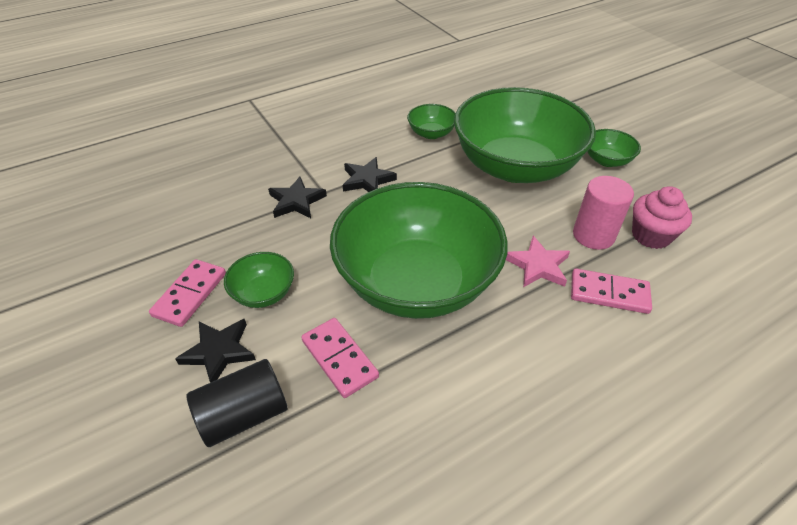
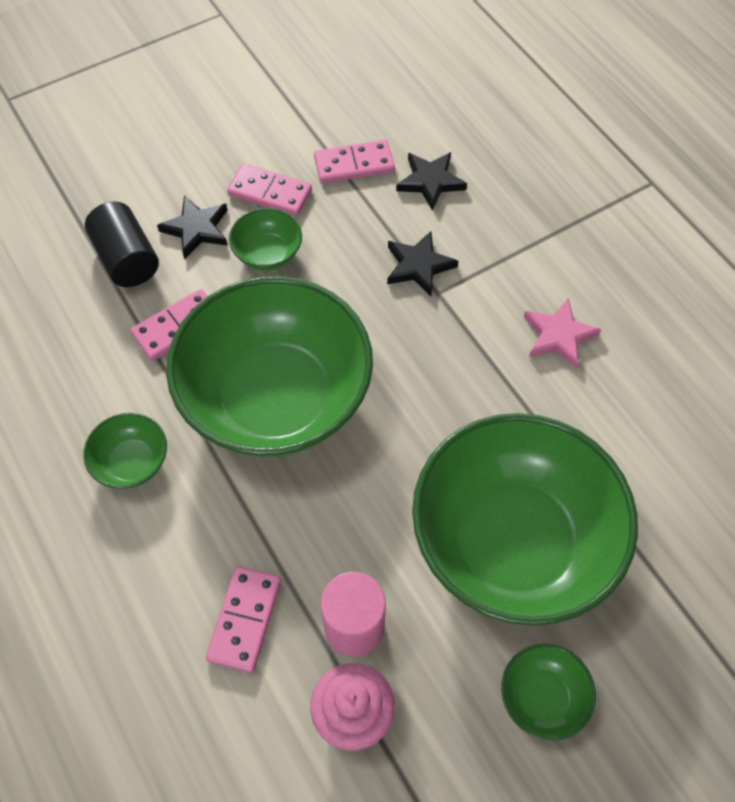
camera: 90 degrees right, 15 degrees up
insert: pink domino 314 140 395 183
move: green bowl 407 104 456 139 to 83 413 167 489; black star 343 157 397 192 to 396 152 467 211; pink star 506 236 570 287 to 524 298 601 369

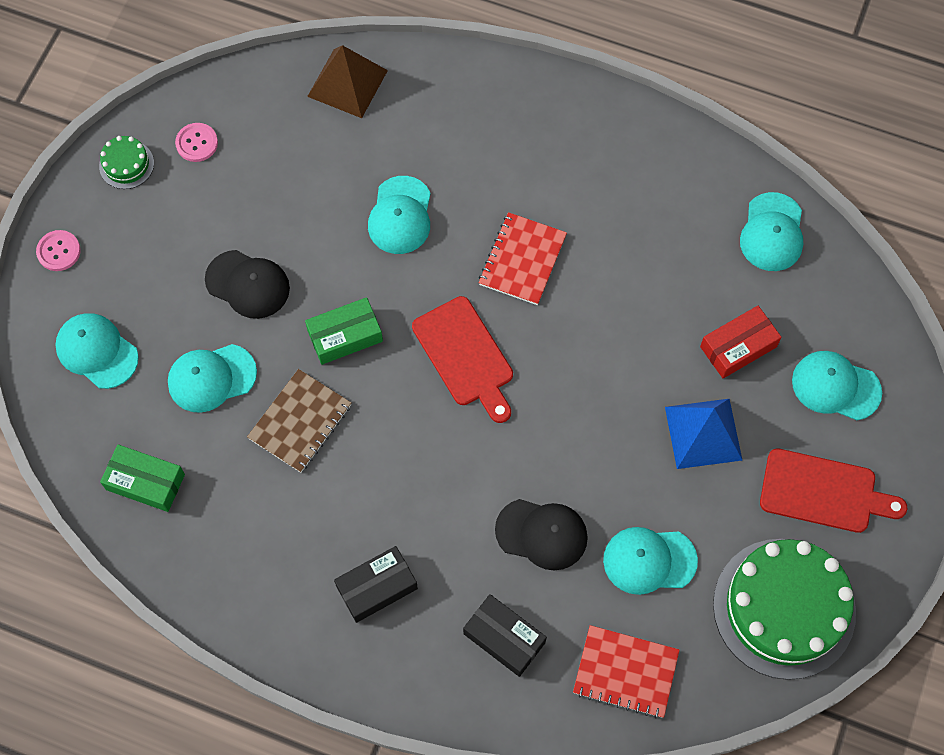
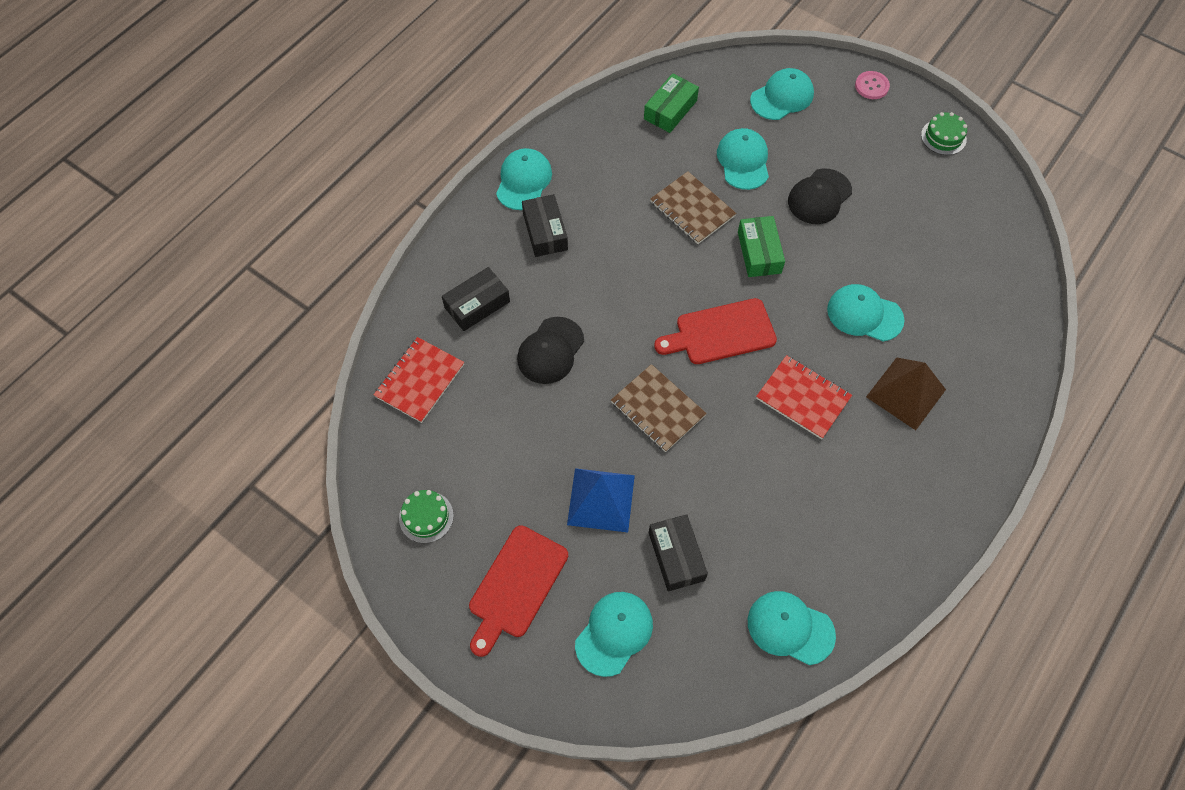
camera: 105 degrees right, 5 degrees down
delete: pink button 175 123 218 162
insert: brown notebook 611 364 707 452
move: turquoise cap 603 527 698 595 to 496 148 552 210; brown pyramid 307 45 388 118 to 866 357 946 430
recolor: red box 700 306 782 379 to black box 649 514 708 592
resize: green cake 713 539 856 680 = 399 490 454 543 x0.43

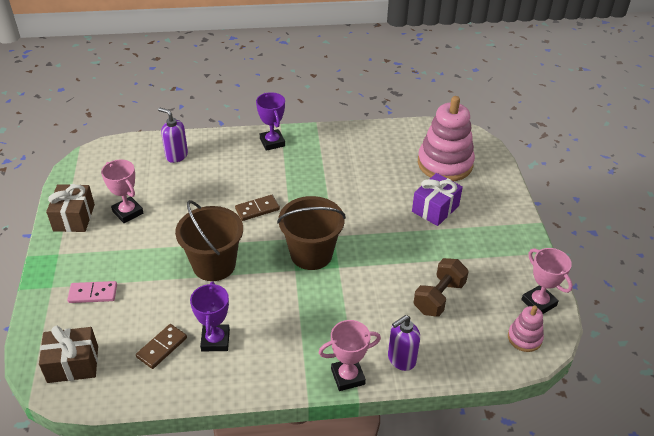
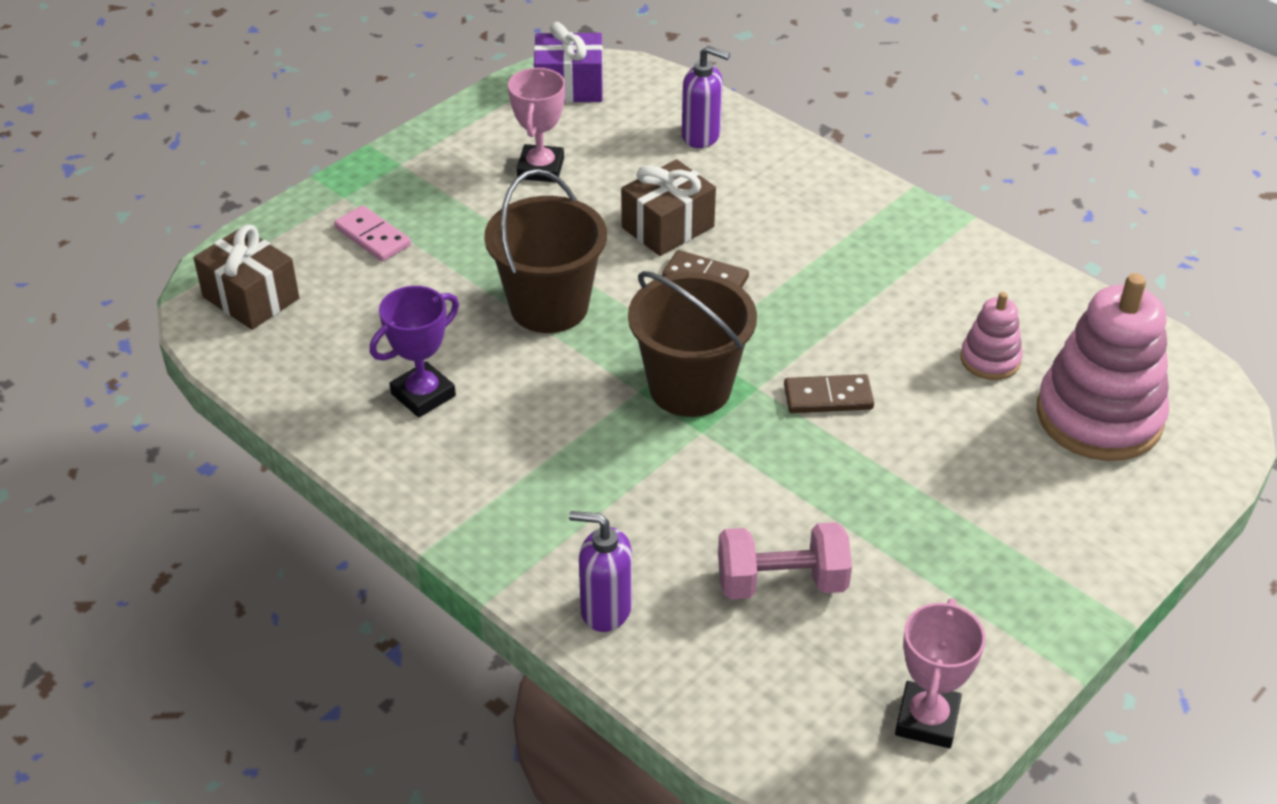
camera: 50 degrees right, 0 degrees up
delete: purple trophy 256 92 285 151; pink trophy 319 320 381 391
move: purple gift 412 173 463 226 to 534 22 603 103; brown gift 46 184 95 232 to 621 159 716 256; brown domino 136 324 187 369 to 784 374 874 413; pink stacking toy 508 305 544 352 to 960 292 1023 380
recolor: brown dumbbell 413 258 469 317 to pink dumbbell 718 522 852 599
rotate: purple soap dispenser 158 108 188 163 = 682 46 730 148 120 degrees clockwise

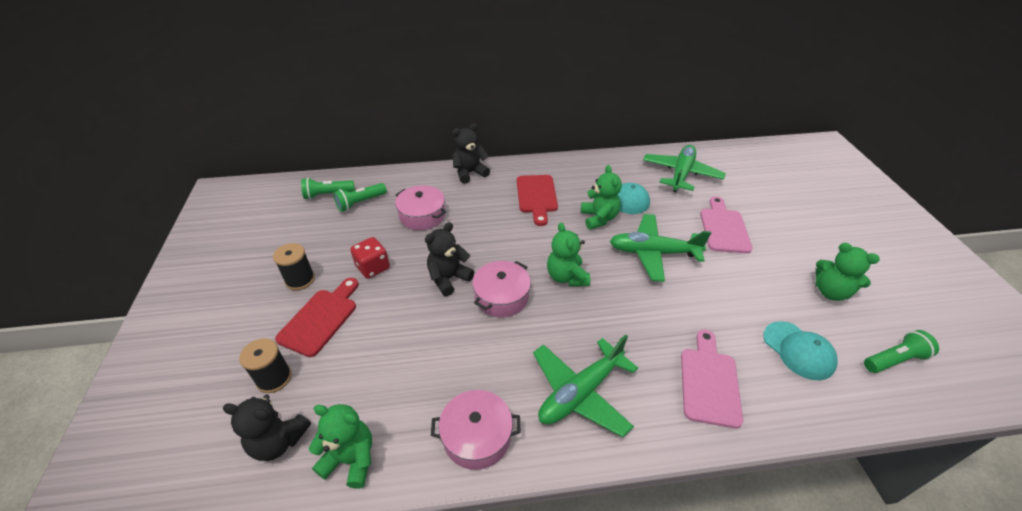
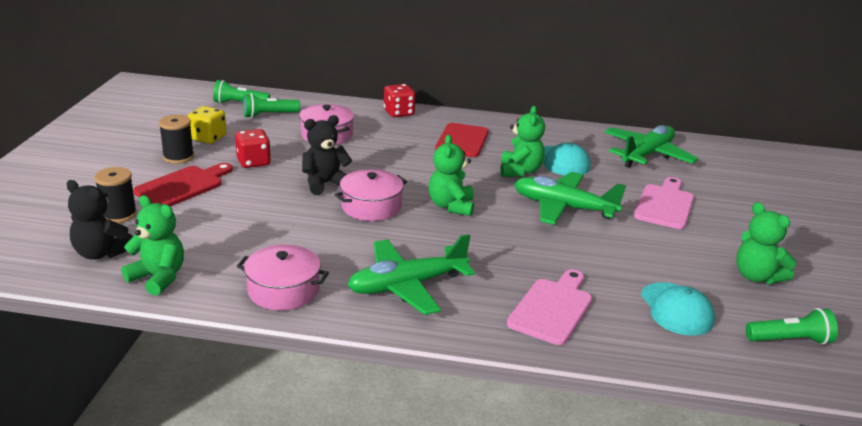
camera: 15 degrees right, 15 degrees down
insert: yellow dice 187 106 227 144
replace: black teddy bear 452 124 490 184 to red dice 384 84 416 117

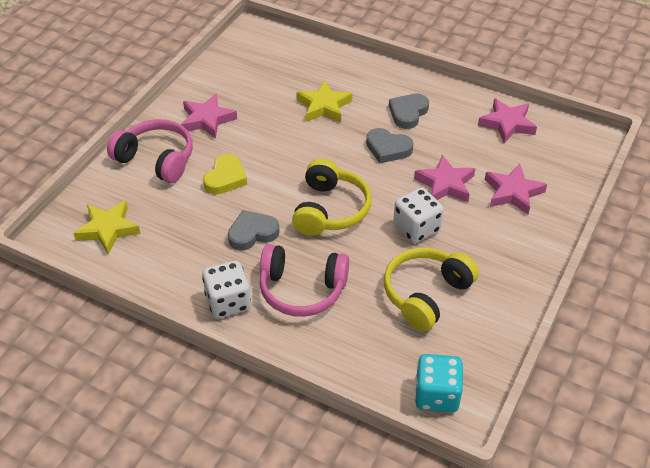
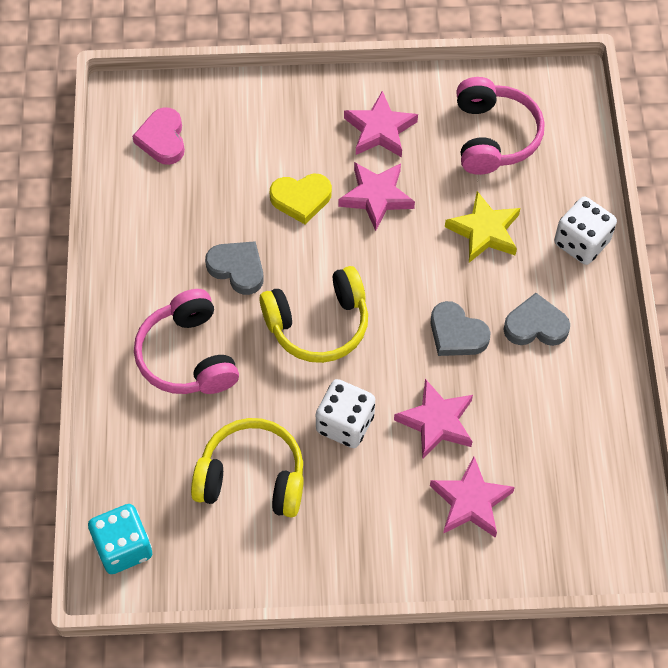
camera: 60 degrees right, 15 degrees up
move: pink star 478 98 537 143 to 338 162 415 231; pink headphones 107 119 193 183 to 456 77 545 175; white dice 202 261 251 318 to 554 197 617 265
replace: yellow star 73 200 141 254 to pink heart 132 107 185 165
rotate: grey heart 366 128 414 163 = 431 301 491 356 45 degrees counterclockwise

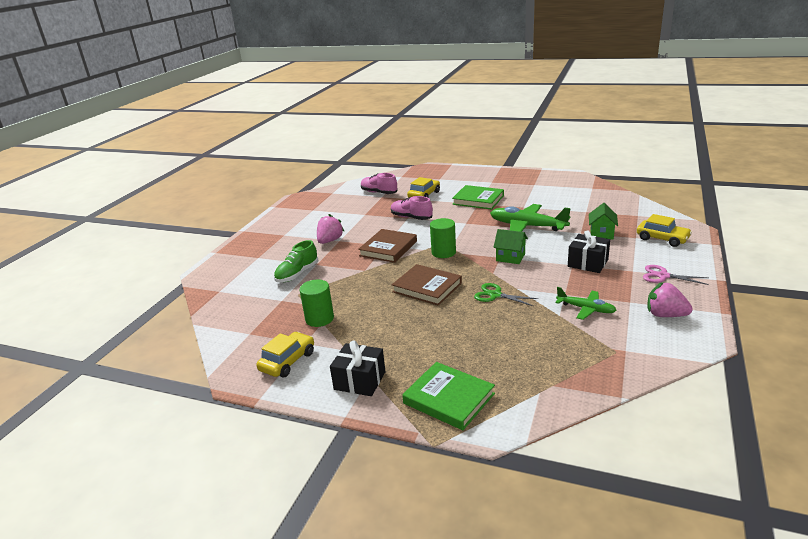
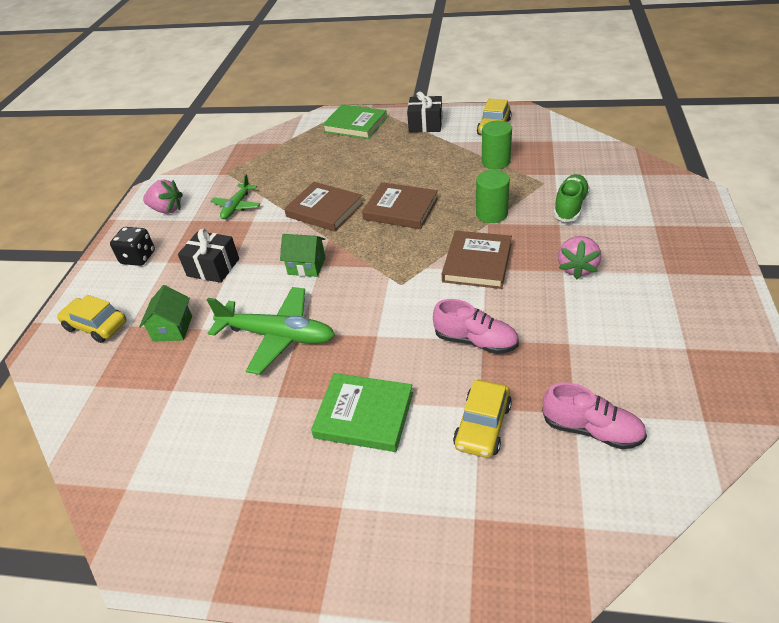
camera: 170 degrees right, 15 degrees up
move: green cylinder 430 218 456 258 to 476 170 510 223
replace: pink scissors 643 265 709 285 to black dice 110 227 155 266; green scissors 474 283 538 306 to brown book 284 182 363 232
rotate: green plane 555 287 616 320 = 210 174 260 219 90 degrees counterclockwise

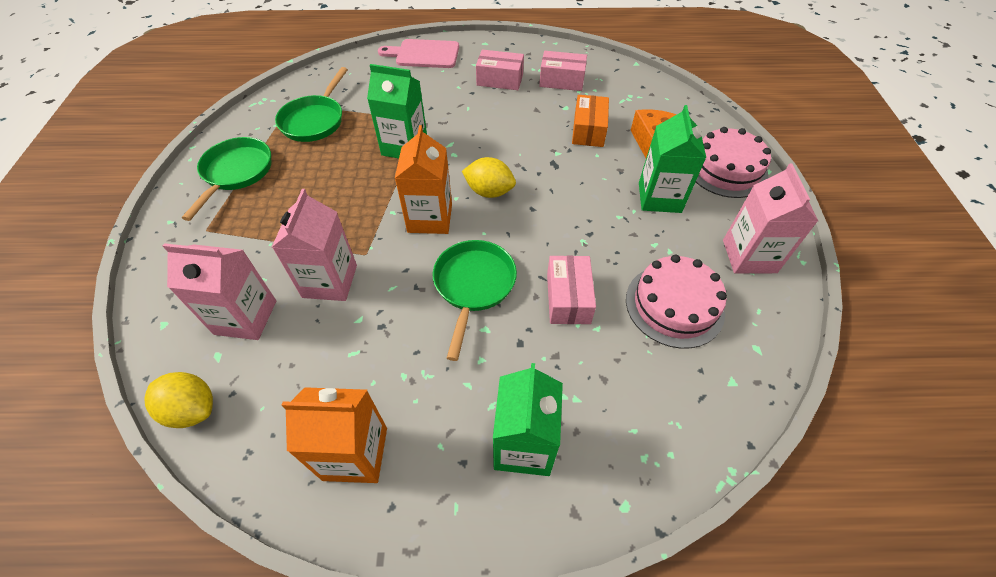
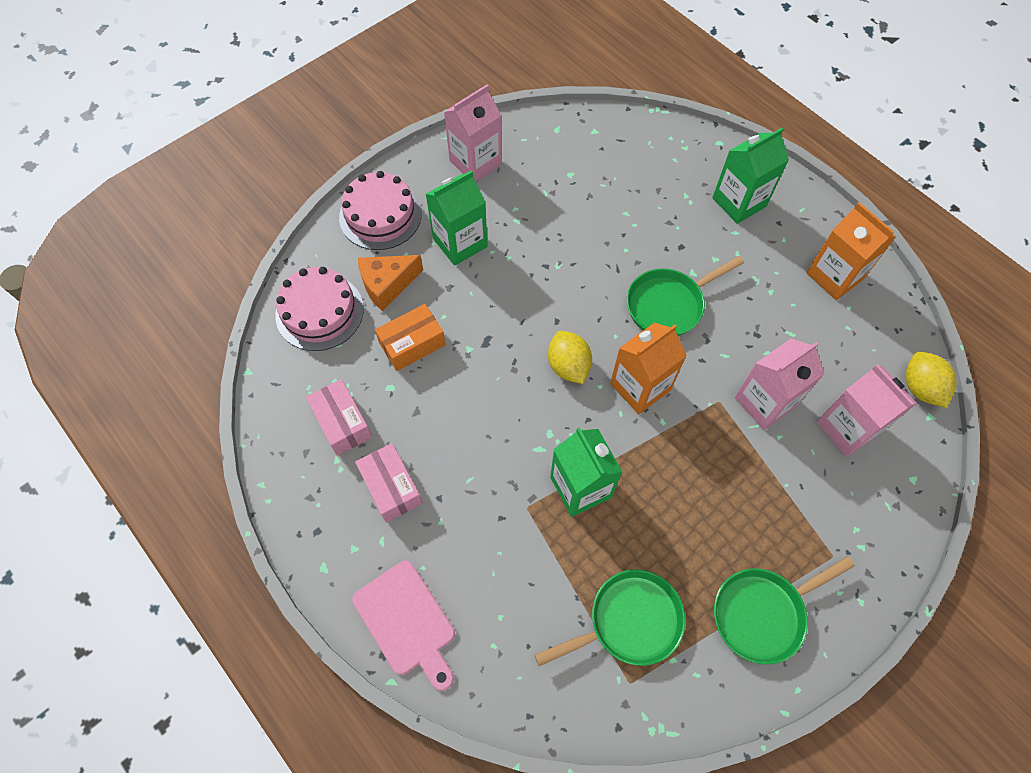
camera: 130 degrees left, 10 degrees up
delete: pink box 547 256 596 324
move: pink cake 626 255 727 349 to 275 267 364 351

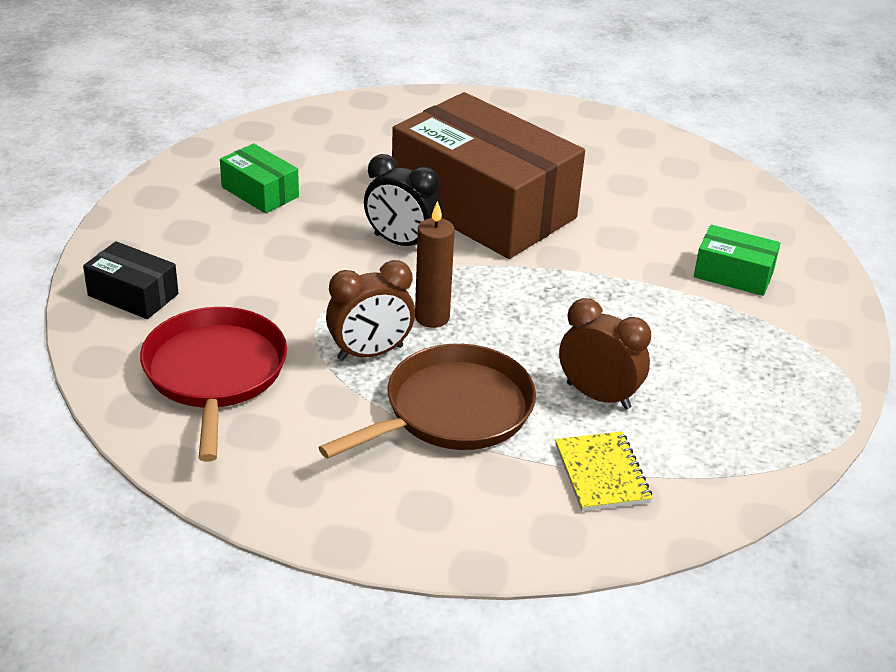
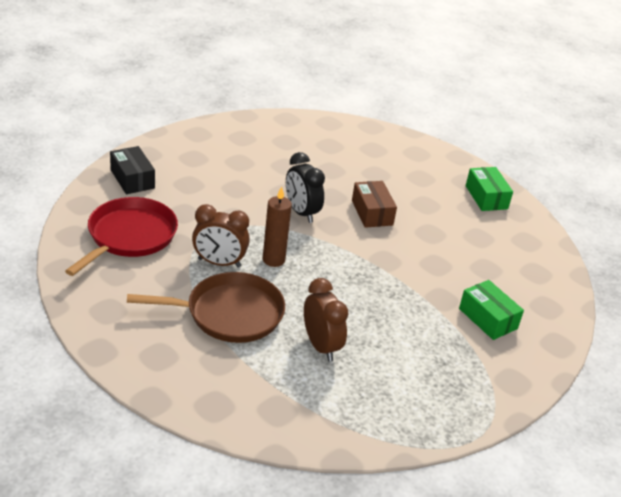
camera: 30 degrees right, 0 degrees up
delete: yellow notebook 555 432 652 511
move: green box 220 143 299 214 to 466 167 513 211
resize: brown box 392 92 585 259 = 352 181 397 228 x0.43

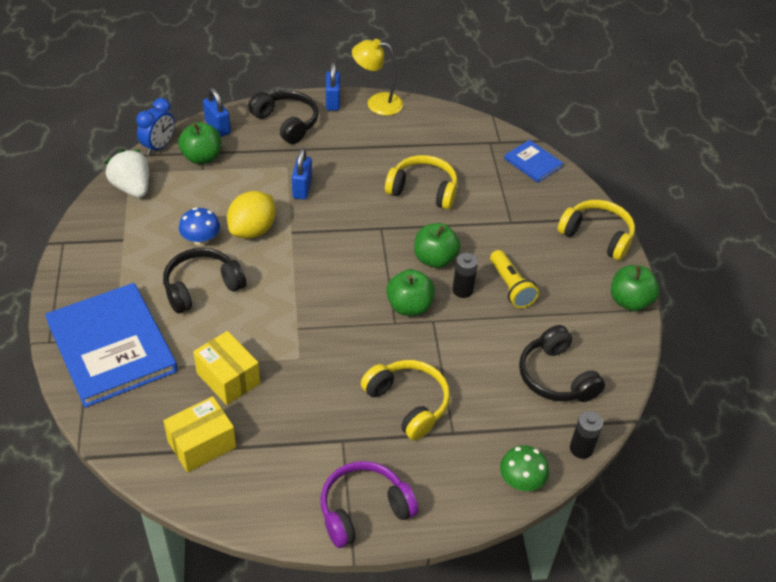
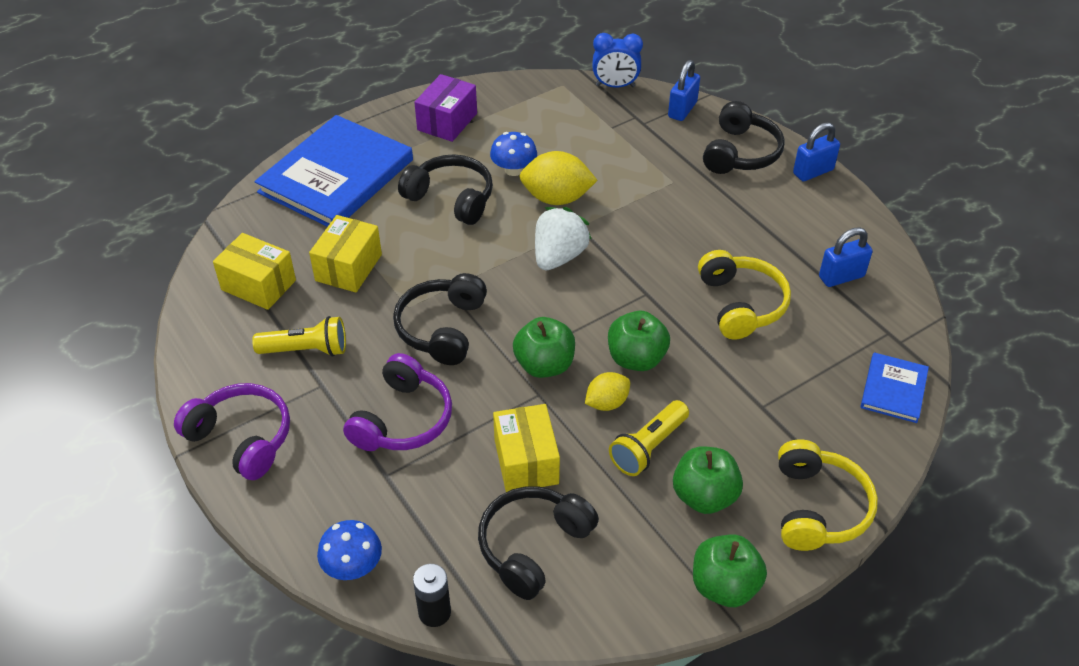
camera: 65 degrees right, 0 degrees up
delete: yellow lamp 352 39 403 116
insert: yellow flashlight 252 316 346 357; black headphones 393 273 487 365; purple box 414 74 477 142; yellow box 493 404 560 492
move: white strawberry 104 149 149 198 to 535 207 592 270; green apple 178 122 221 164 to 673 446 743 514; blue padlock 292 148 312 200 to 819 227 873 287
replace: black battery 452 253 478 298 to yellow lemon 585 372 630 411
recolor: green mushroom 500 445 549 491 to blue mushroom 317 520 382 580; yellow headphones 361 360 450 441 to purple headphones 343 353 452 451

